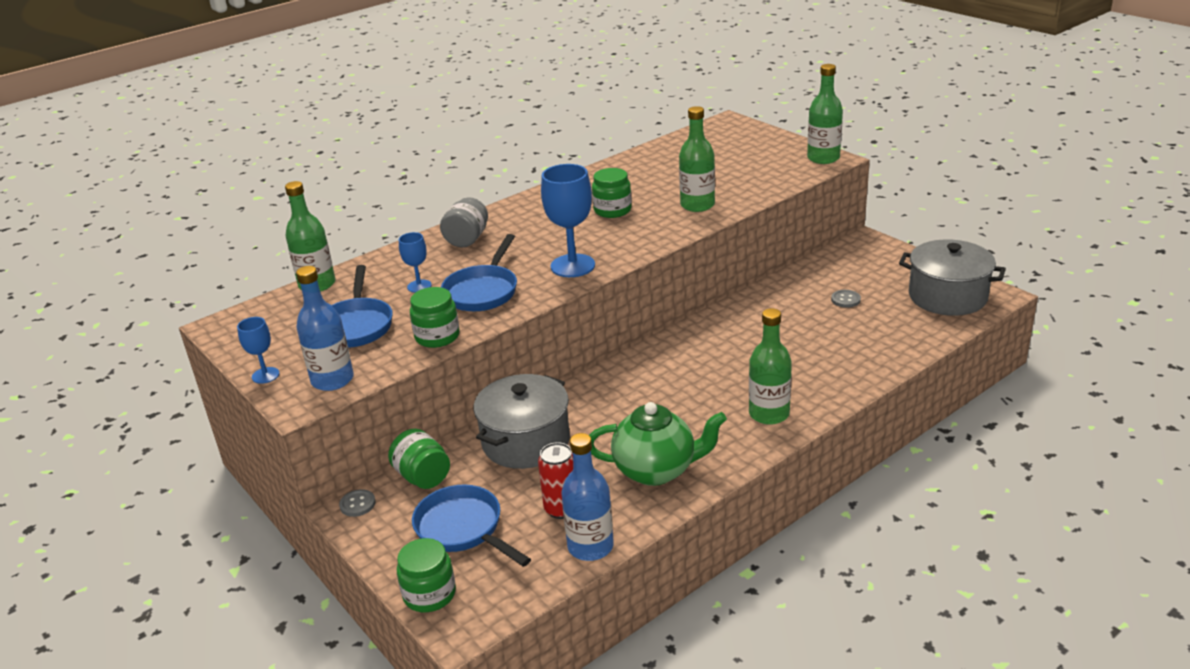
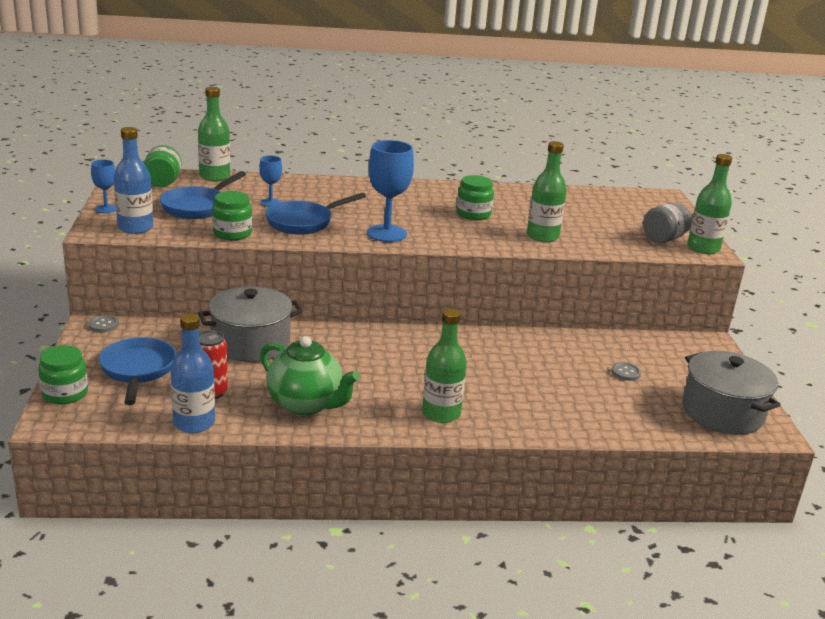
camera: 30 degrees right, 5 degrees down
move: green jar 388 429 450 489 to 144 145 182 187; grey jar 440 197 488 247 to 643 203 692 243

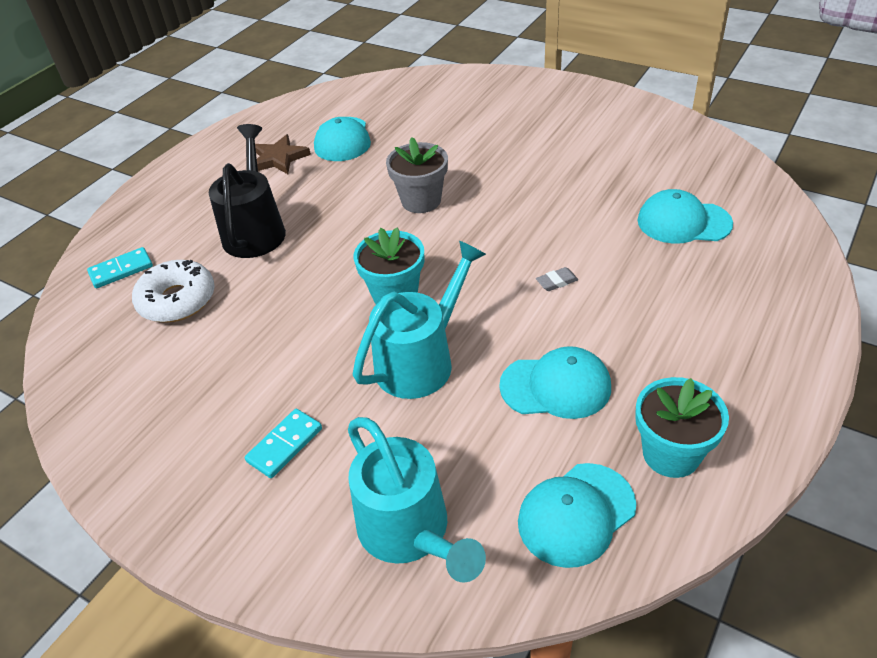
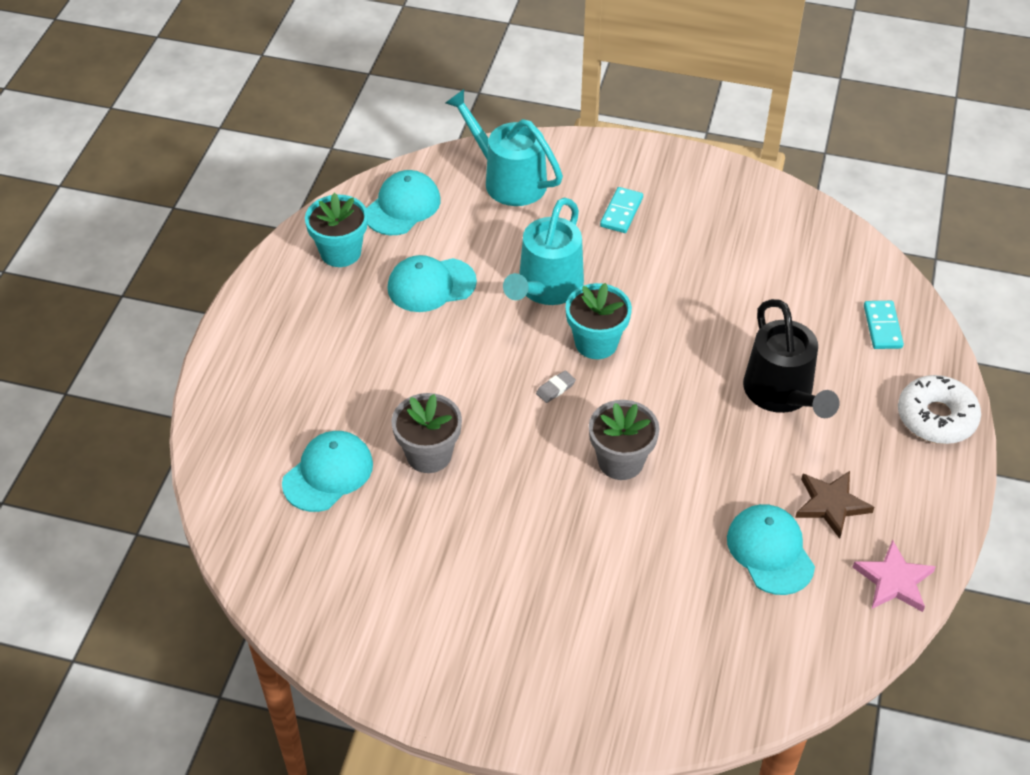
camera: 160 degrees right, 5 degrees up
insert: grey flower pot 391 393 462 473; pink star 853 539 936 612
move: grey eraser 536 267 578 291 to 536 370 576 403; white donut 132 260 215 323 to 898 375 981 444
rotate: turquoise cap 637 189 733 244 = 282 431 373 512 45 degrees counterclockwise; turquoise domino 87 247 153 288 = 864 301 904 349 45 degrees counterclockwise

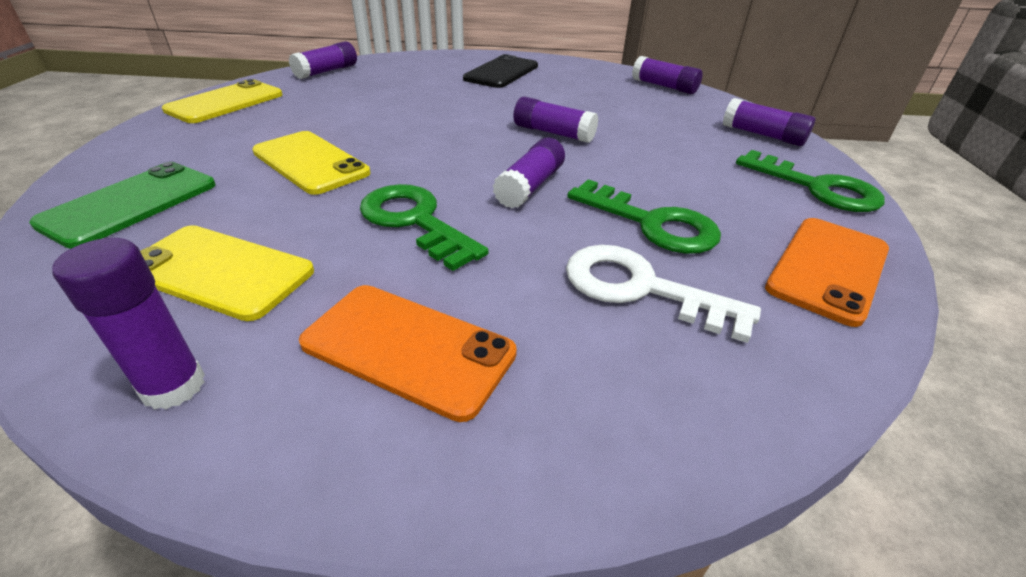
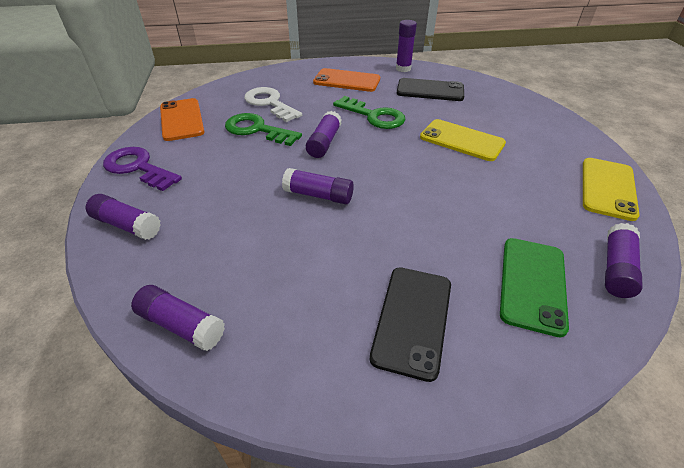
camera: 170 degrees right, 5 degrees up
move: green phone 29 162 215 249 to 500 238 569 337
recolor: green key 736 150 885 212 to purple key 103 147 182 191; yellow phone 140 225 314 321 to black phone 397 78 464 101
rotate: orange phone 765 218 889 327 = 160 98 204 141 45 degrees counterclockwise; white key 566 245 761 343 = 244 87 302 122 150 degrees counterclockwise

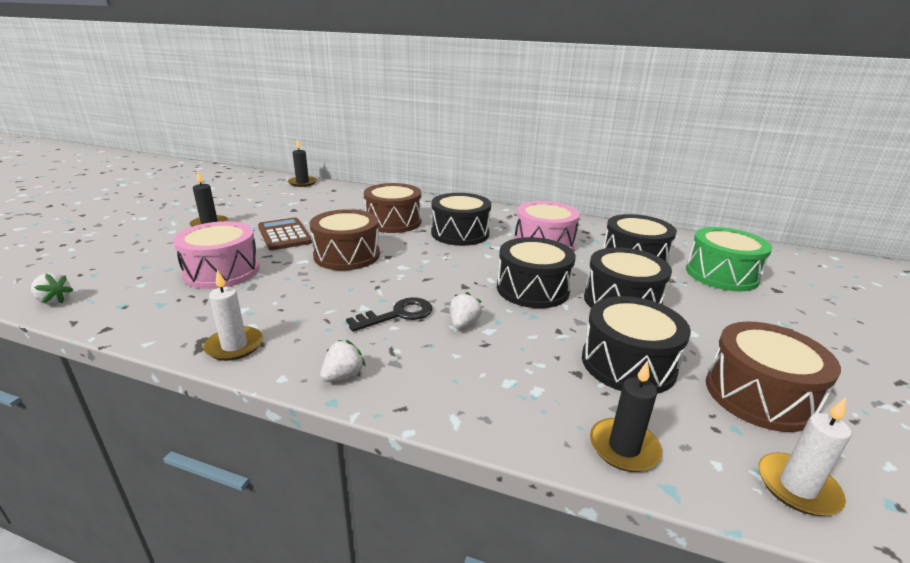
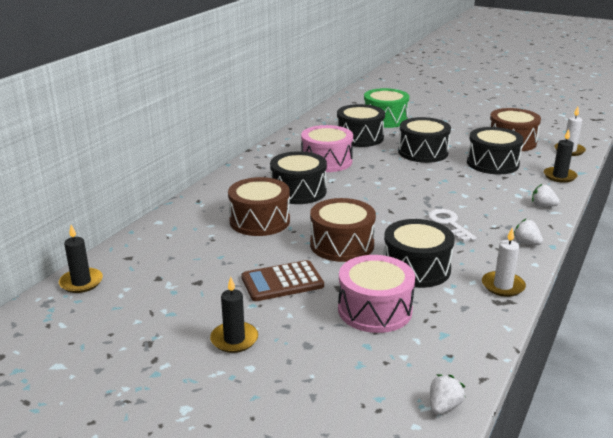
camera: 80 degrees left, 0 degrees up
move: black drum 497 237 576 308 to 383 219 455 288; white strawberry 450 292 482 329 to 532 184 560 207
recolor: black key 346 297 432 332 to white key 428 209 477 242

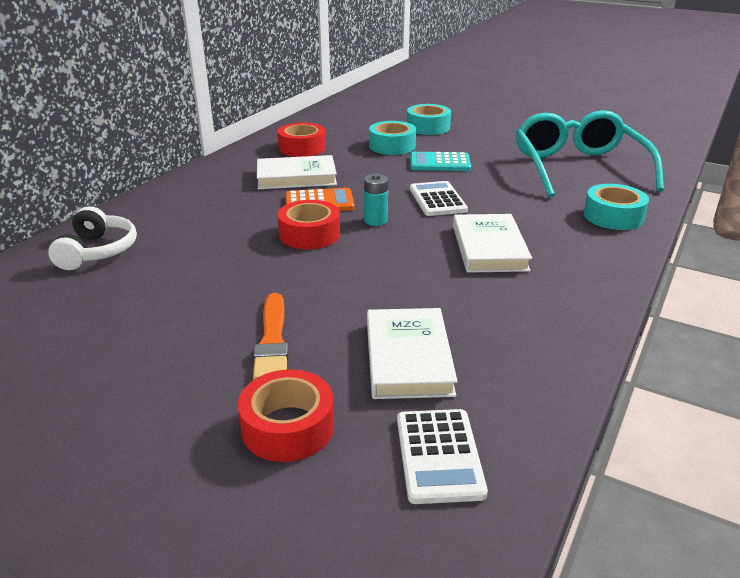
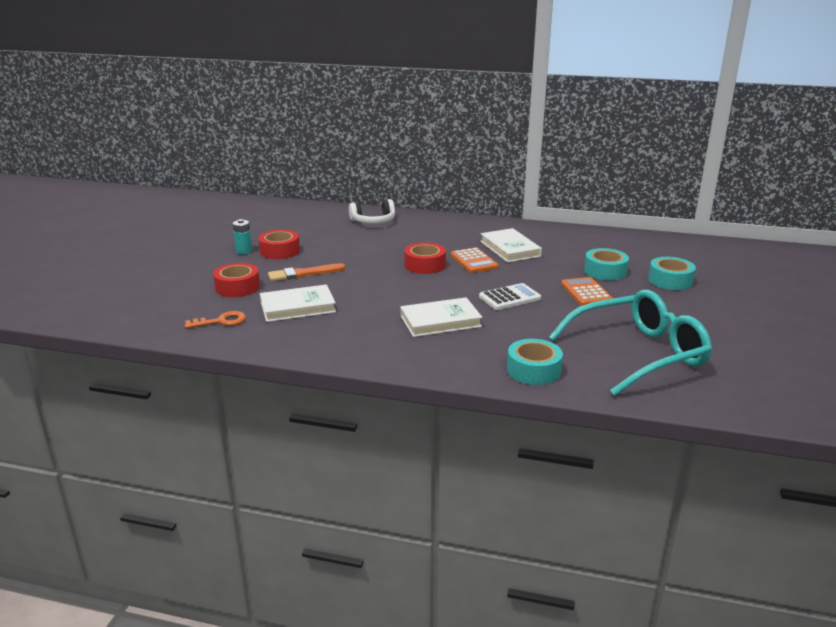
camera: 75 degrees right, 5 degrees down
move: turquoise battery 364 173 388 226 to 233 219 252 254; red tape 277 123 326 157 to 258 230 300 259
replace: white calculator 397 409 488 504 to orange key 185 311 246 329
recolor: turquoise calculator 410 152 471 171 to orange calculator 561 277 613 306

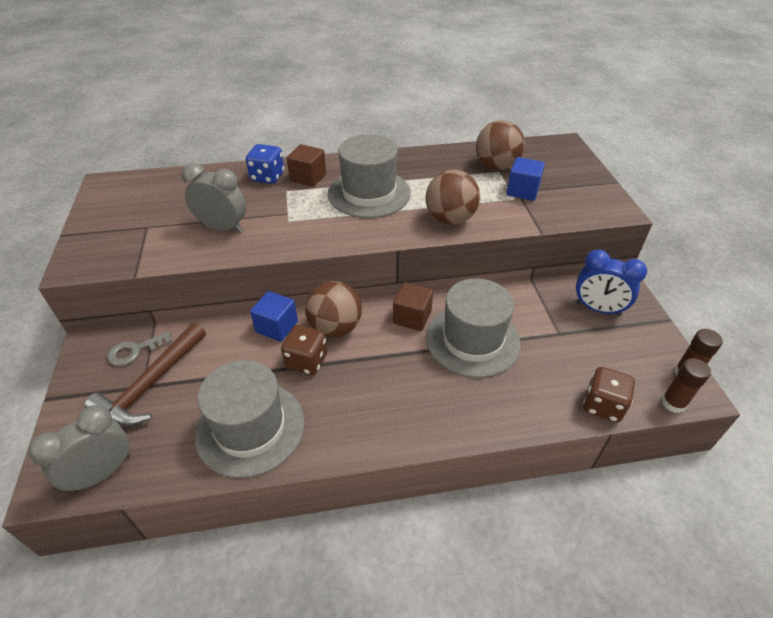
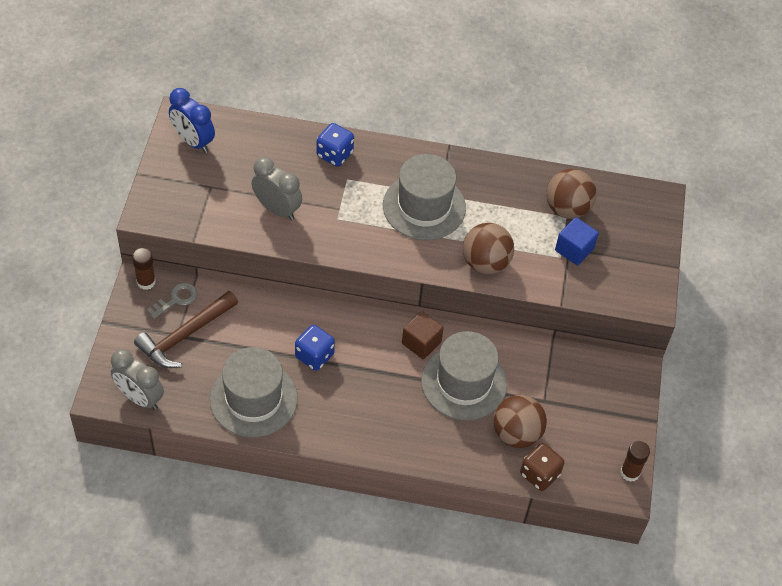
camera: 15 degrees right, 10 degrees up
delete: blue cube 250 291 298 342; brown cube 286 144 326 187
move: brown glue stick 661 358 711 413 to 132 248 156 290; blue clock 576 250 647 316 to 169 88 215 153; brown ball 305 281 362 338 to 493 395 547 448
recolor: brown dice 281 325 327 375 to blue dice 295 325 335 371
rotate: grey clock 28 405 130 493 = 111 349 164 410 120 degrees counterclockwise; grey key 107 331 172 366 = 147 283 198 319 150 degrees clockwise

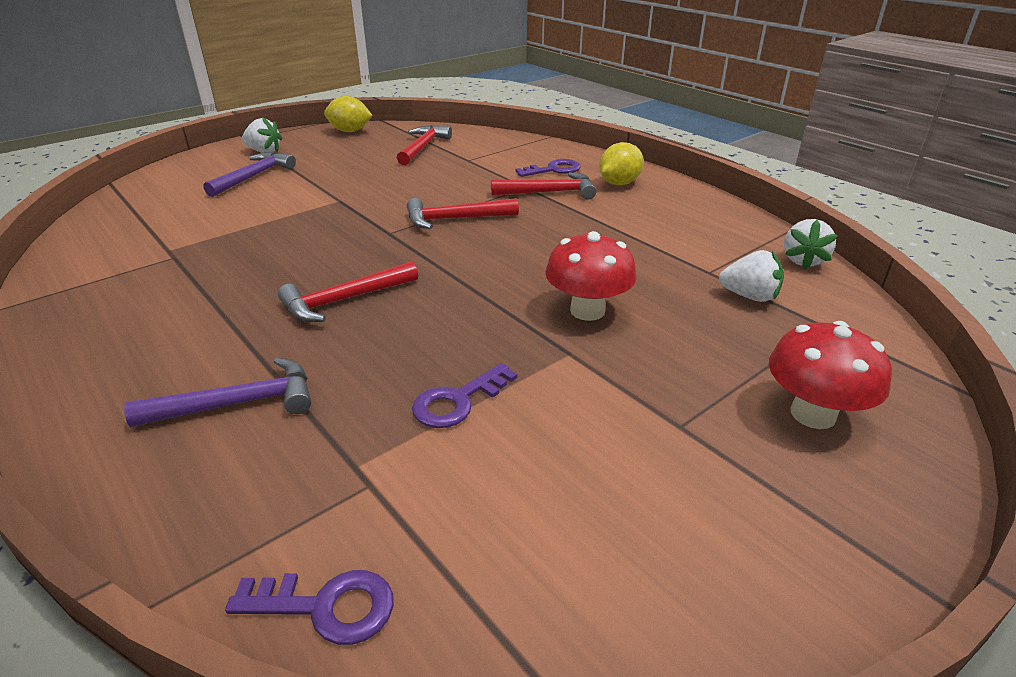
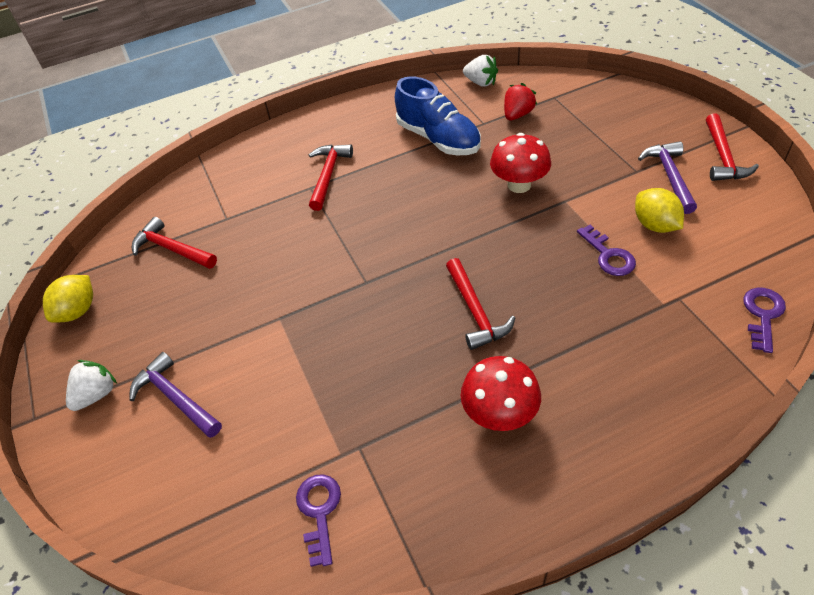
camera: 70 degrees left, 15 degrees up
insert: blue shoe 395 76 481 155
move: purple key 515 159 581 177 to 296 474 341 567; red mushroom 769 321 892 429 to 461 356 541 431; yellow lemon 599 142 644 185 to 635 188 684 233; purple hammer 124 357 311 427 to 638 141 697 214; red hammer 407 198 519 229 to 706 113 759 181
recolor: white strawberry 719 250 784 302 to red strawberry 504 83 537 120

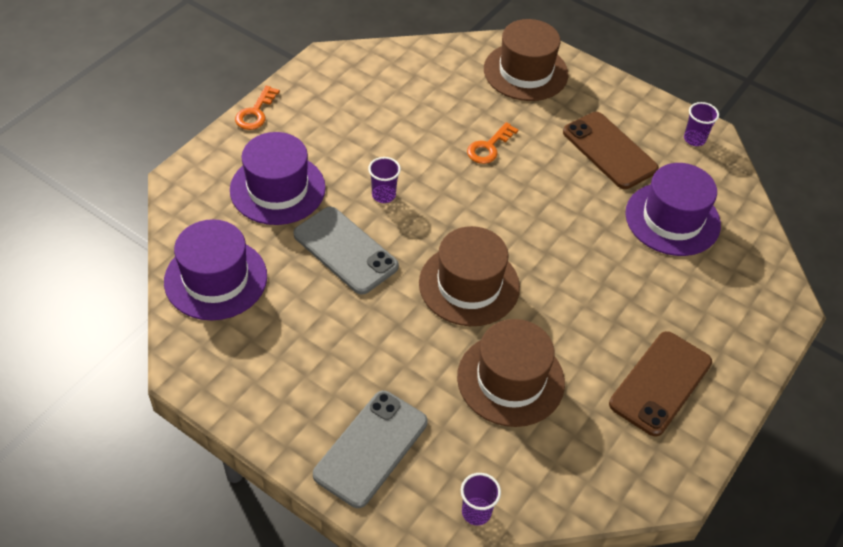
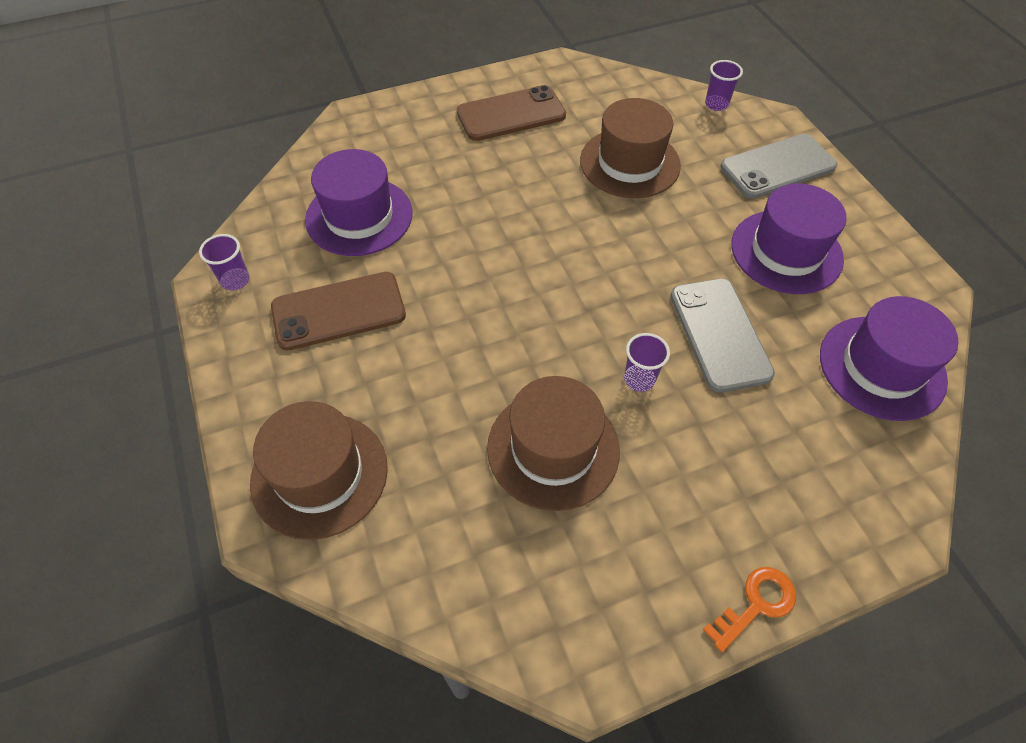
camera: 145 degrees left, 5 degrees up
delete: orange key 467 122 519 164
move: brown hat 419 226 520 326 to 487 376 620 511; purple hat 230 132 326 225 to 731 184 847 294
rotate: brown phone 563 112 659 189 = 271 272 406 351 75 degrees clockwise

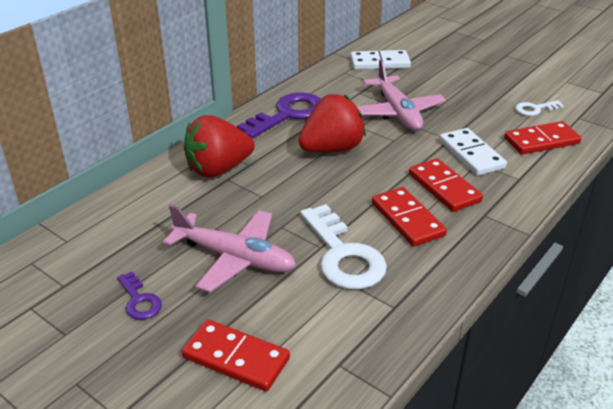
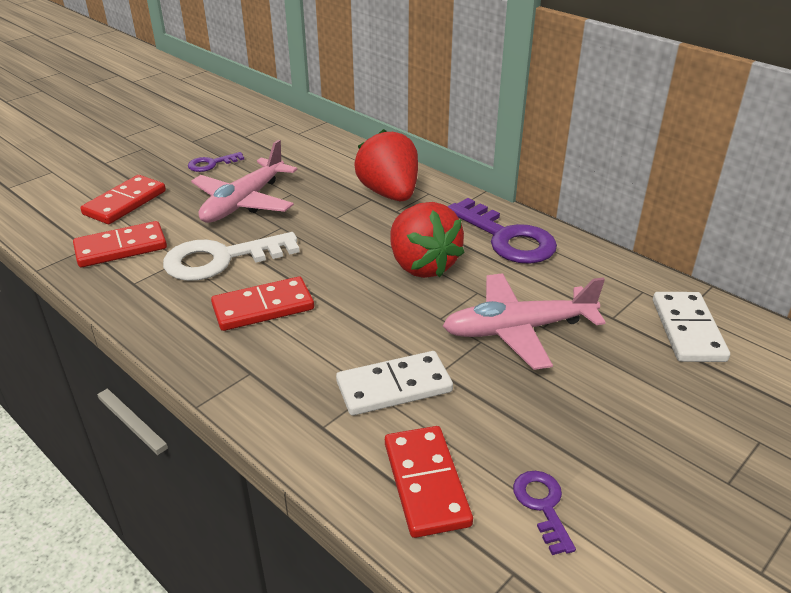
camera: 95 degrees right, 0 degrees up
move: red domino 409 158 483 212 to 73 221 167 267
recolor: white key 515 100 564 116 to purple key 513 471 576 555

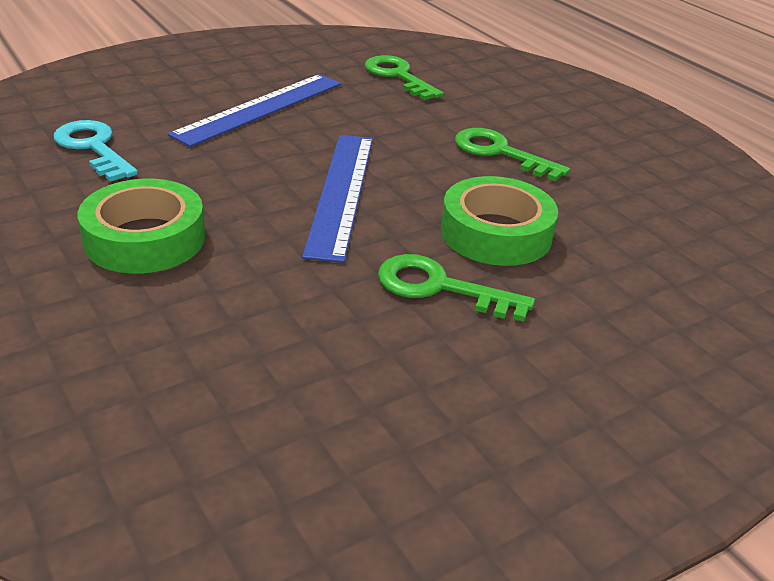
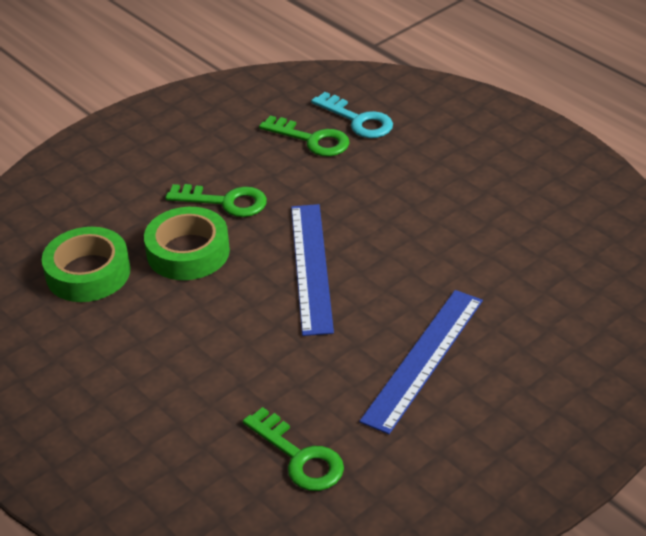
camera: 175 degrees right, 5 degrees up
move: green tape 78 179 205 274 to 42 227 130 302; green key 455 128 570 181 to 259 116 350 156; turquoise key 53 120 138 182 to 311 92 393 138

